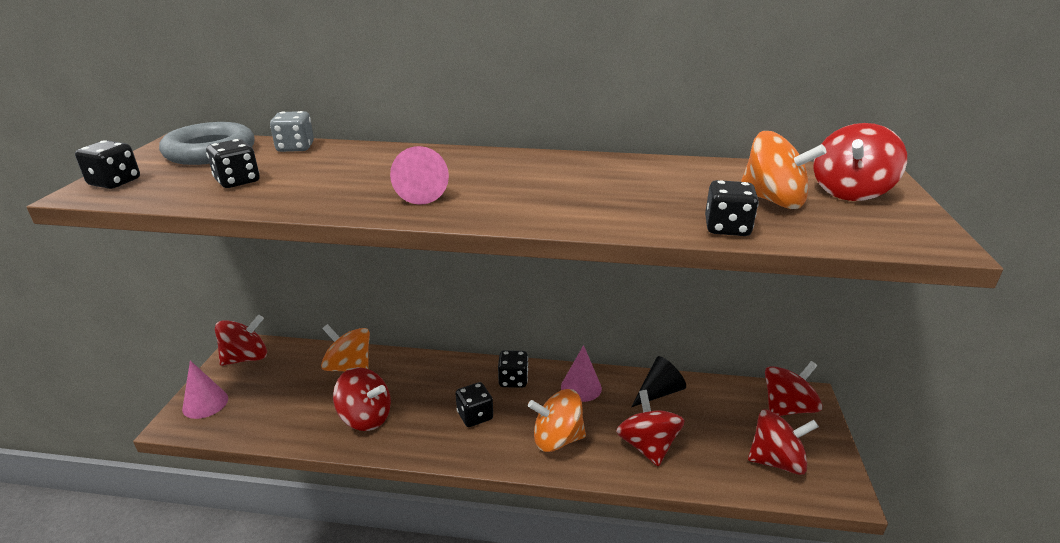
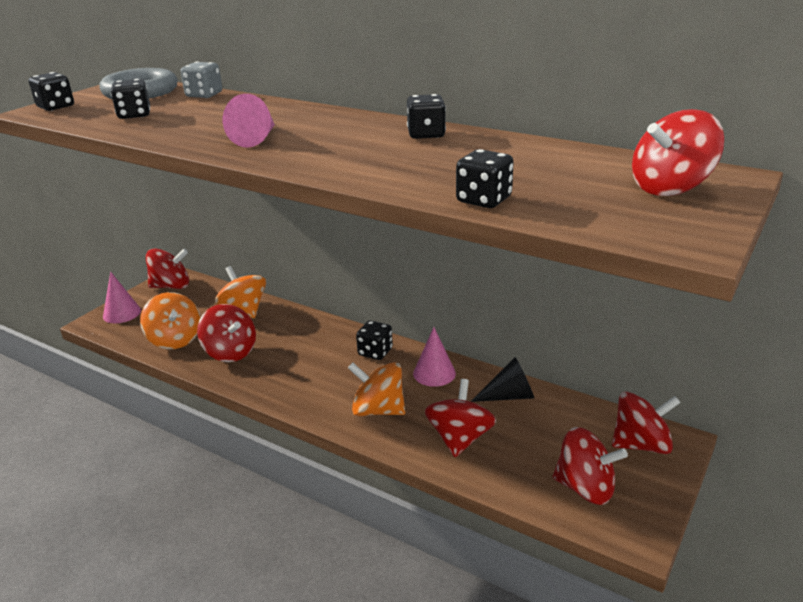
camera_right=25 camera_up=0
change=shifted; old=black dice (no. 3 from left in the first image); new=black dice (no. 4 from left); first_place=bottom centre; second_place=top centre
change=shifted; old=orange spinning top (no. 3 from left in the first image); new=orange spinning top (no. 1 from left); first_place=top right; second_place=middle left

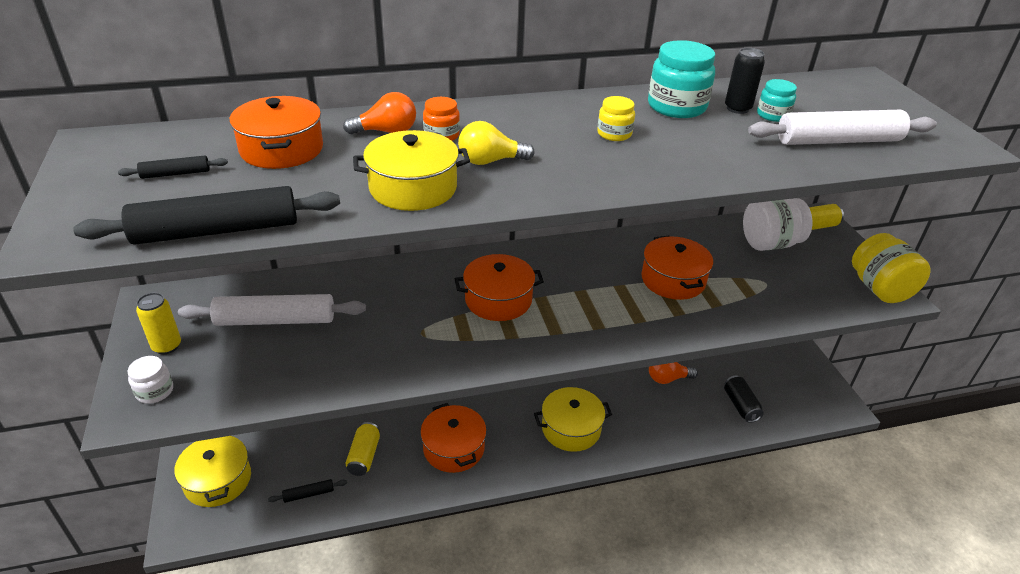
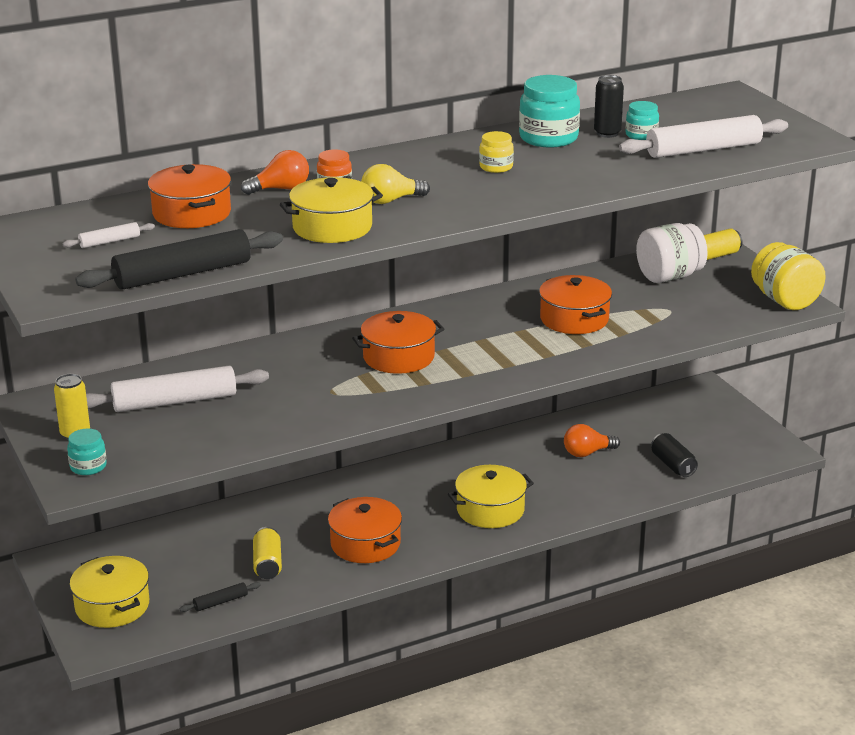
camera_right=-10 camera_up=-10
change=repainted; old=black rolling pin (no. 1 from left); new=white rolling pin (no. 1 from left); first_place=top left; second_place=top left
change=repainted; old=white jar (no. 1 from left); new=turquoise jar (no. 1 from left); first_place=middle left; second_place=middle left

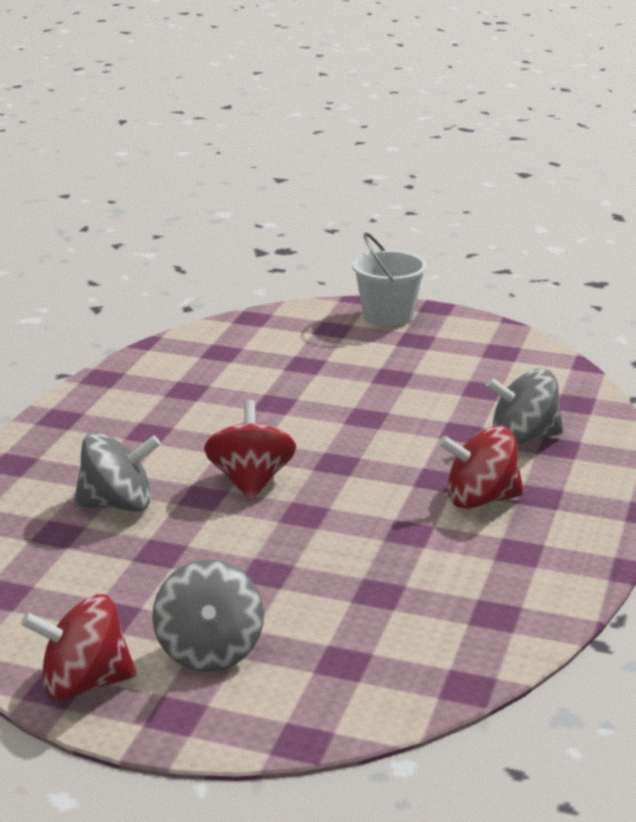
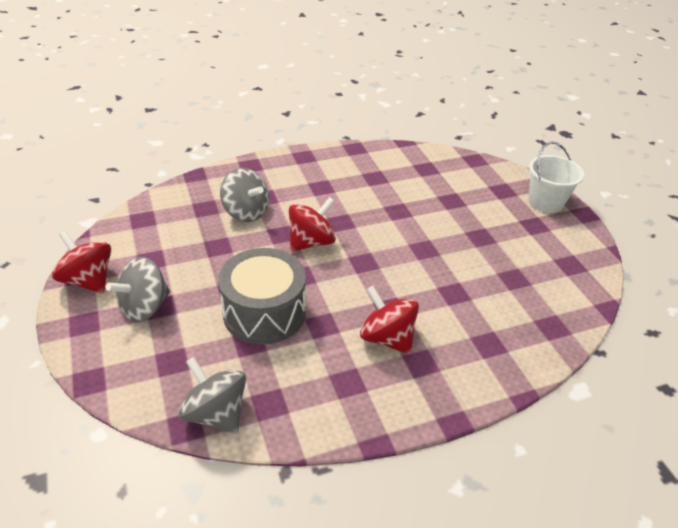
camera_right=50 camera_up=15
change=shifted; old=grey spinning top (no. 3 from left in the first image); new=grey spinning top (no. 2 from left); first_place=middle right; second_place=bottom left
change=new; new=grey drum; second_place=centre

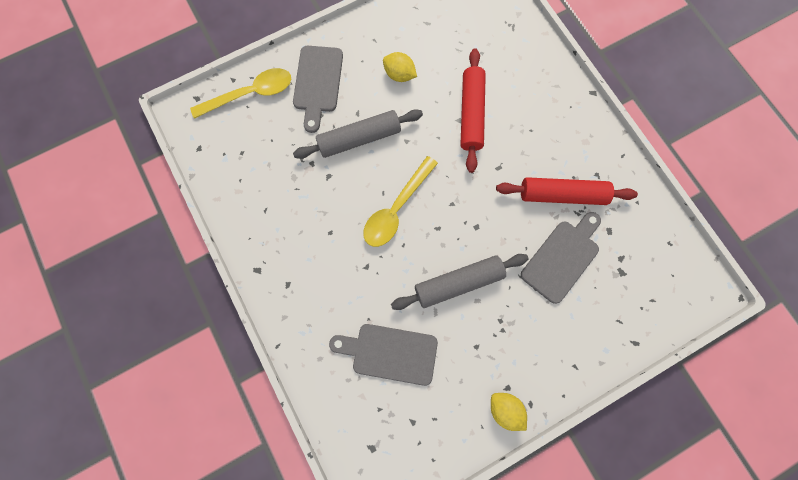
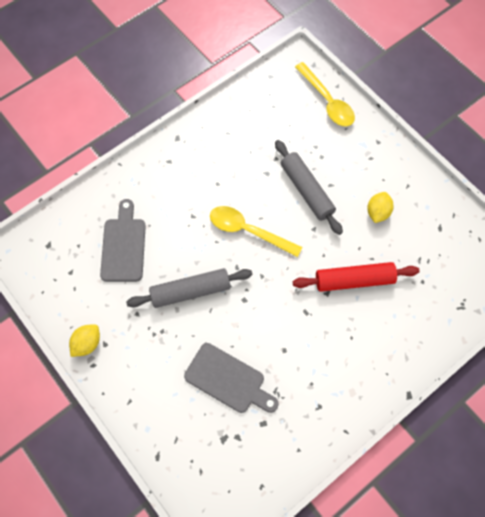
camera_right=80 camera_up=-10
change=gone; old=grey cutting board (no. 1 from left); first_place=top centre
change=rotated; old=grey rolling pin (no. 2 from left in the first image); first_place=centre; second_place=centre; degrees=-75
change=gone; old=red rolling pin (no. 2 from left); first_place=middle right

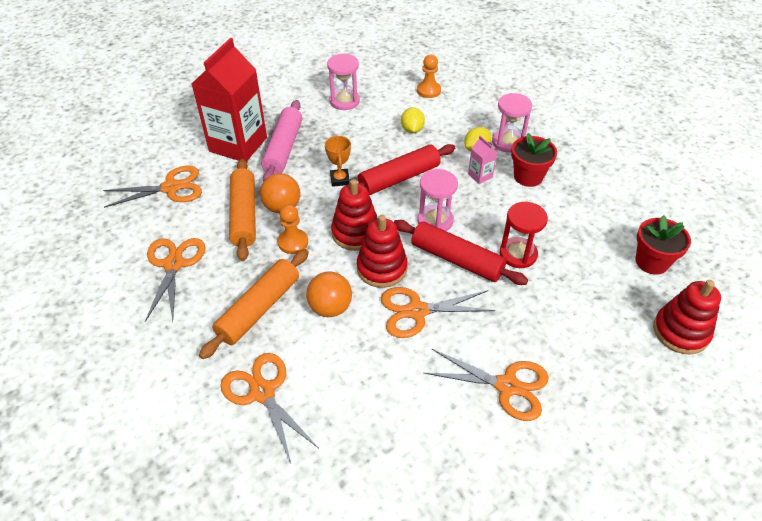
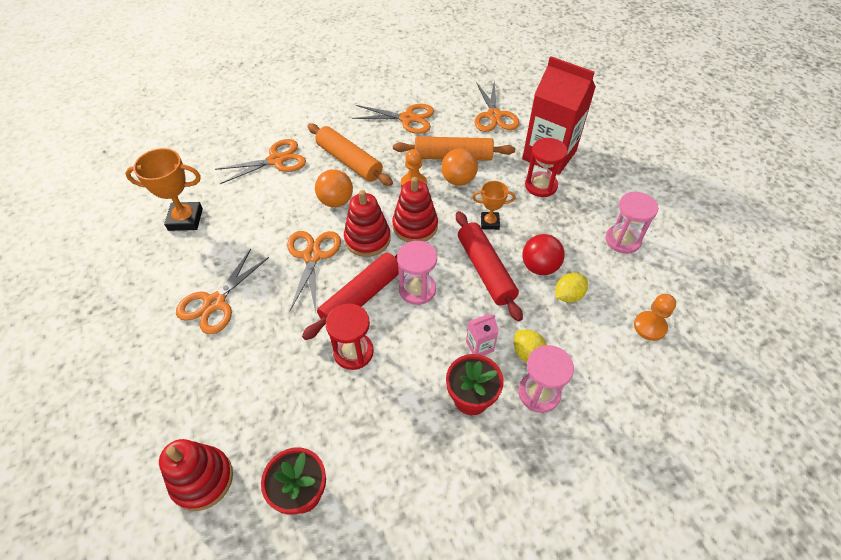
camera_right=100 camera_up=5
change=swapped; old=pink rolling pin; new=red hourglass (no. 2 from left); first_place=top centre; second_place=top centre
change=rotated; old=yellow lemon (no. 1 from left in the first image); first_place=top centre; second_place=middle right; degrees=-45
change=new; new=orange trophy (no. 1 from left); second_place=middle left
change=new; new=red ball; second_place=centre

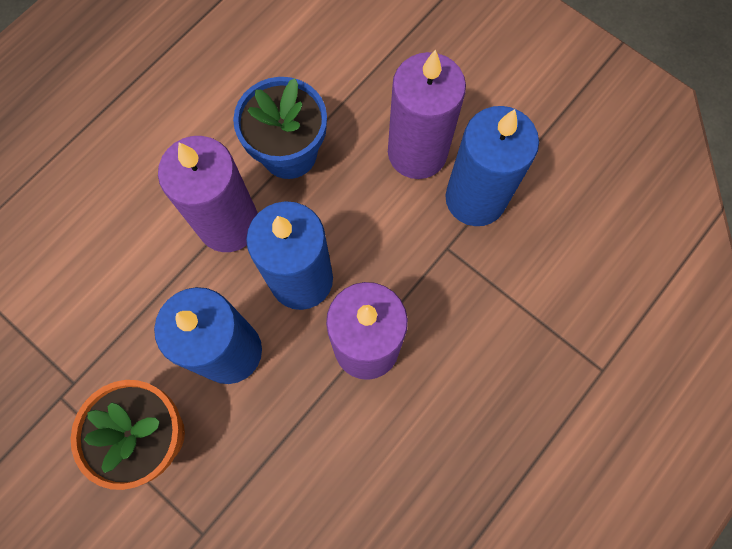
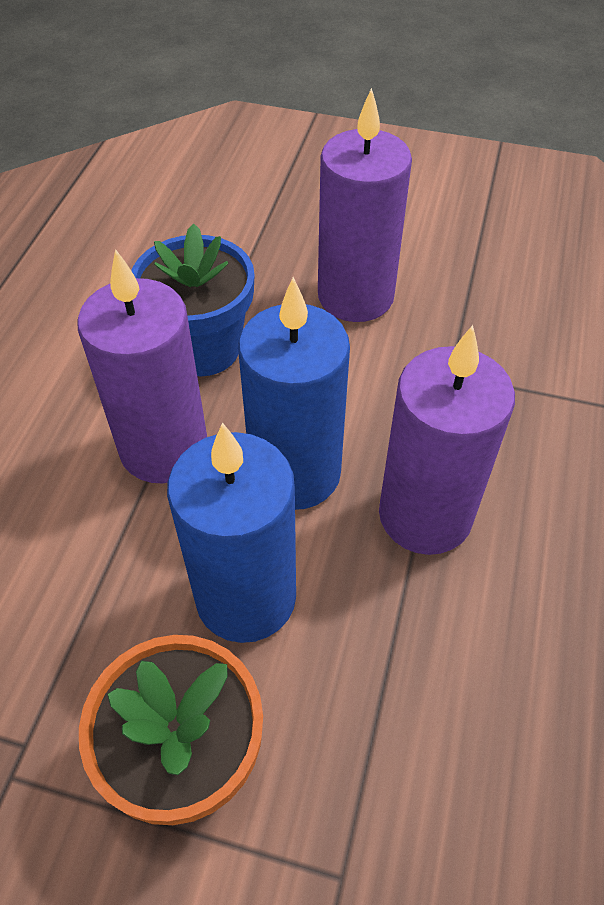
camera_right=-25 camera_up=-20
change=gone; old=blue candle (no. 3 from left); first_place=top right

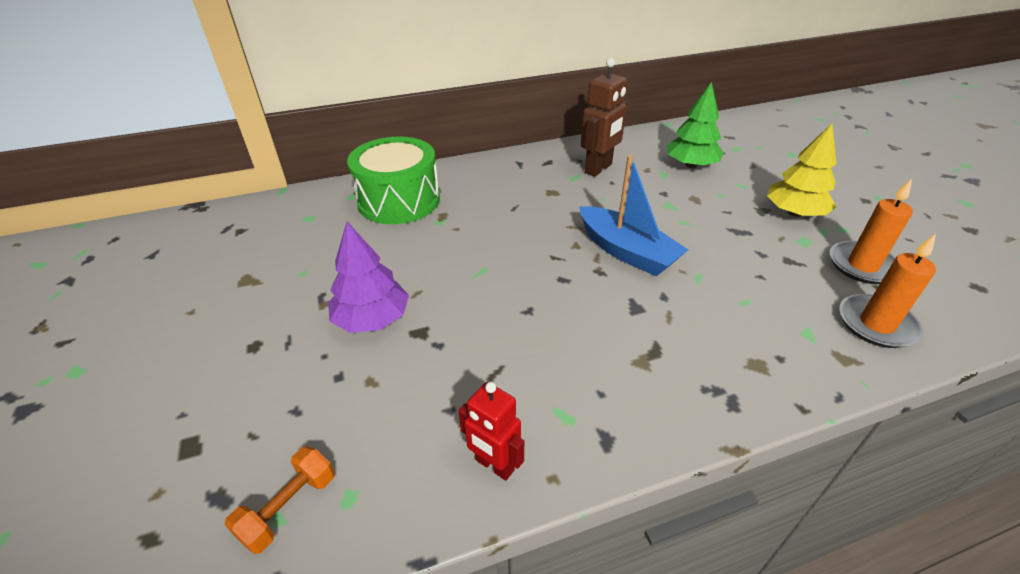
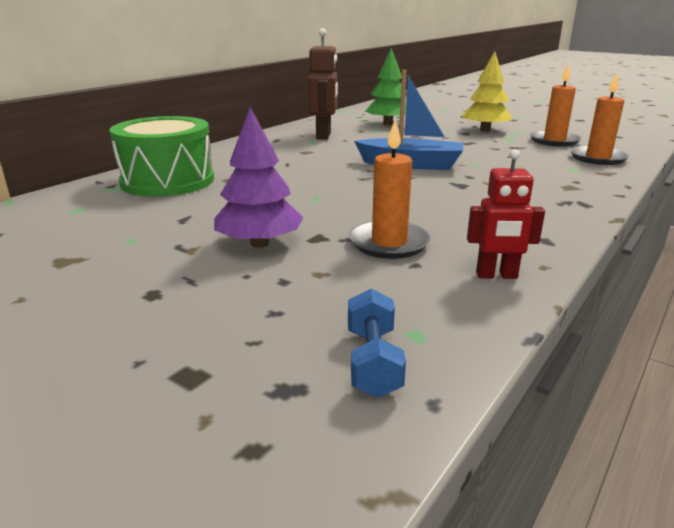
camera_right=-35 camera_up=-15
change=repainted; old=orange dumbbell; new=blue dumbbell; first_place=bottom left; second_place=centre
change=new; new=orange candle (no. 1 from left); second_place=centre

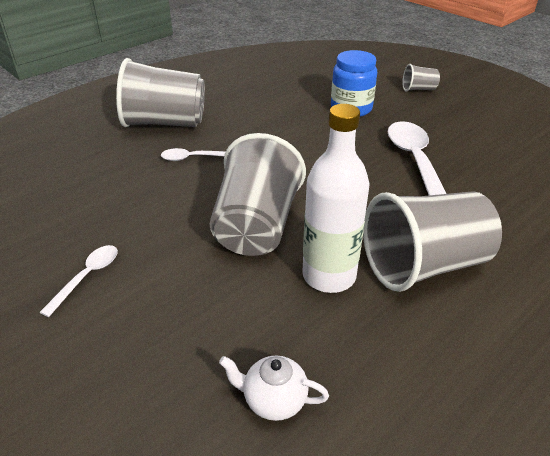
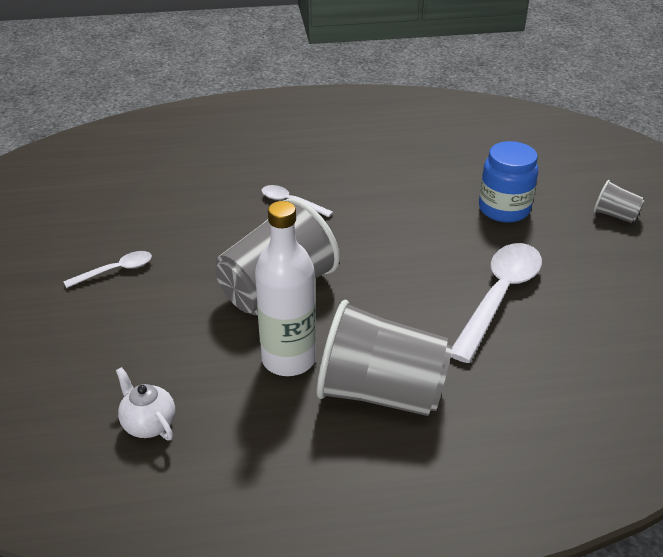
camera_right=35 camera_up=0
change=gone; old=grey cup (no. 1 from left); first_place=top left

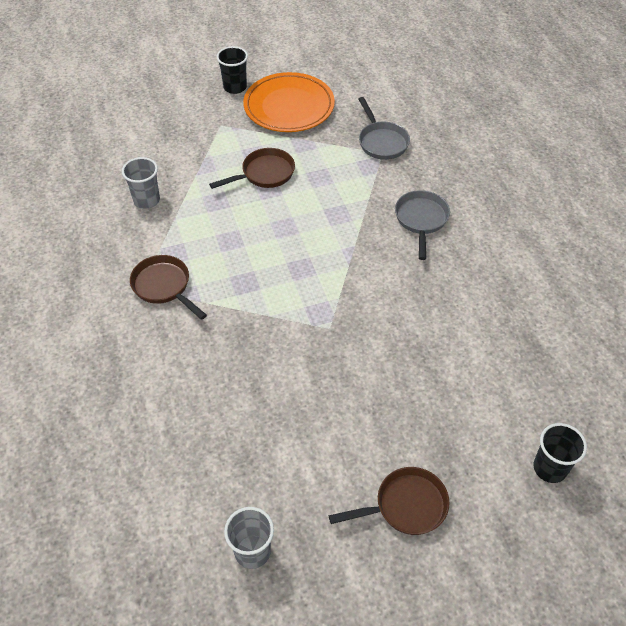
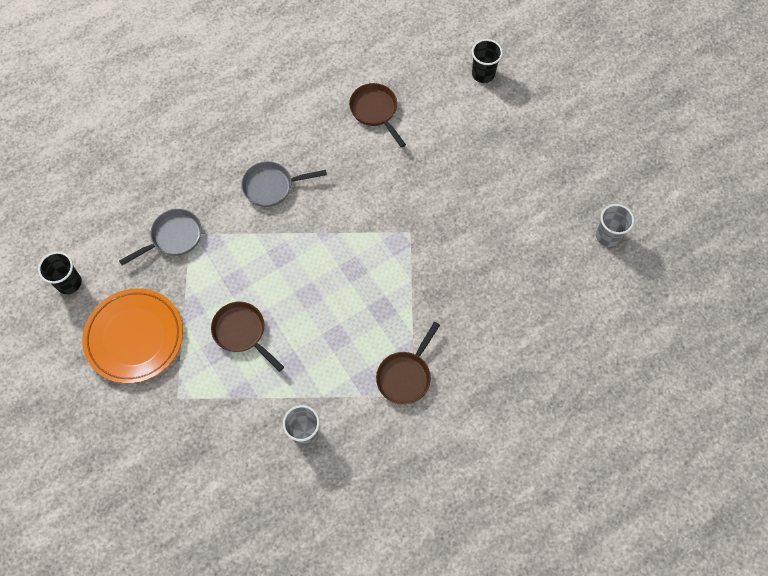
camera_right=-105 camera_up=15
change=shifted; old=black cup (no. 1 from left); first_place=top centre; second_place=middle left
change=shifted; old=brown pan (no. 3 from left in the first image); new=brown pan (no. 2 from left); first_place=bottom centre; second_place=top centre

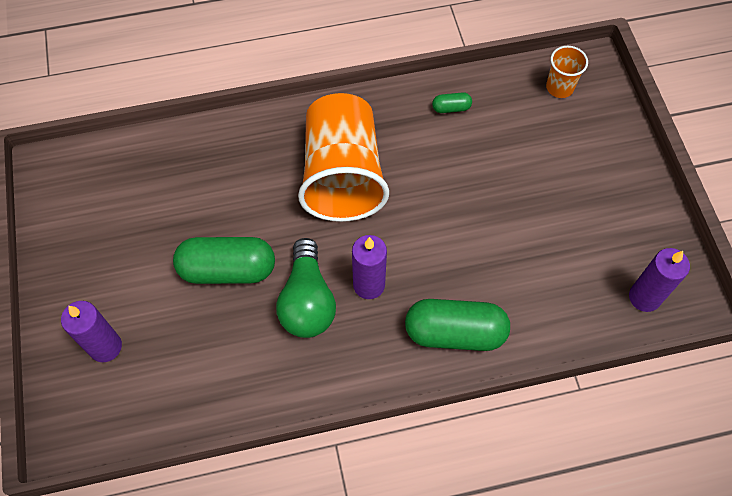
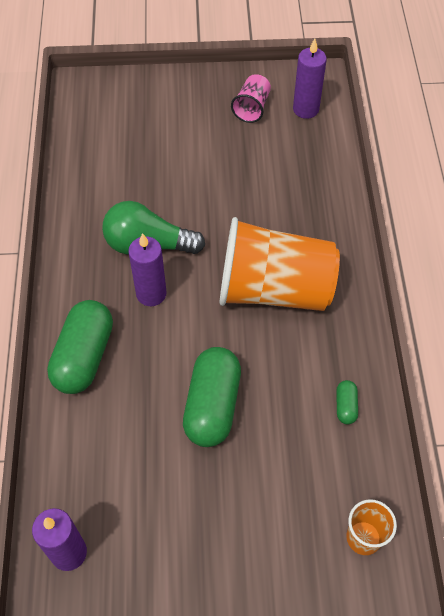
camera_right=100 camera_up=-5
change=shifted; old=purple candle (no. 1 from left in the first image); new=purple candle (no. 3 from left); first_place=bottom left; second_place=top right
change=shifted; old=green capsule (no. 1 from left in the first image); new=green capsule (no. 2 from left); first_place=middle left; second_place=centre
change=new; new=pink cup; second_place=top centre

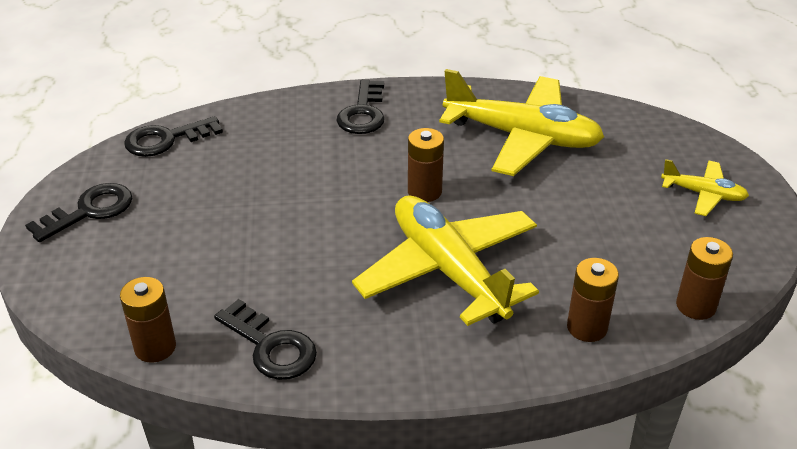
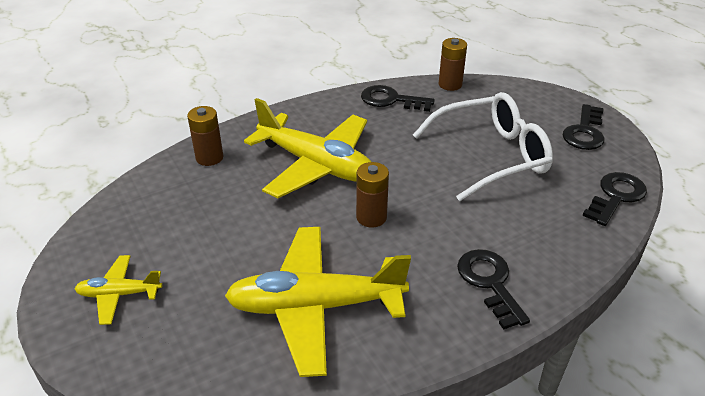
camera_right=155 camera_up=0
change=gone; old=brown battery (no. 4 from left); first_place=middle right
change=new; new=white glasses; second_place=middle right

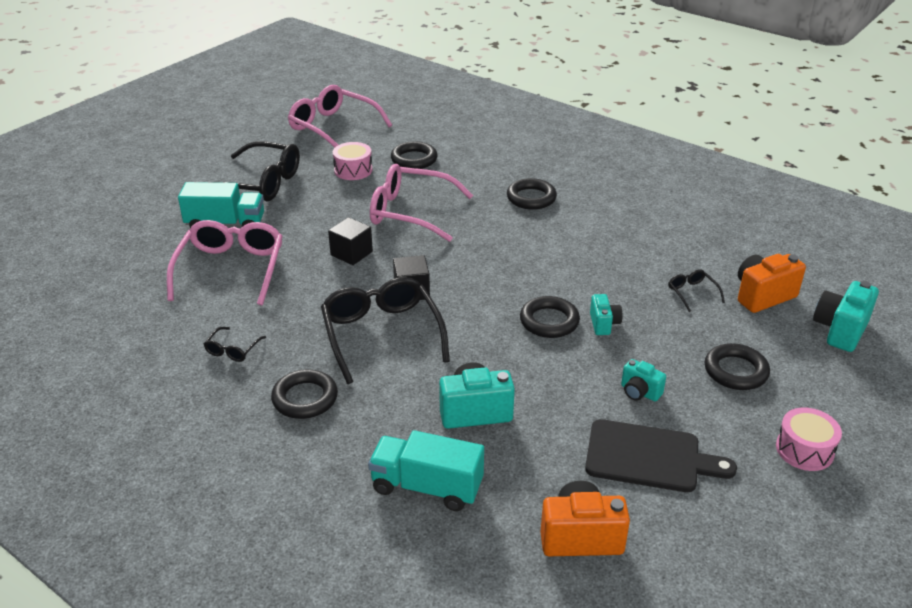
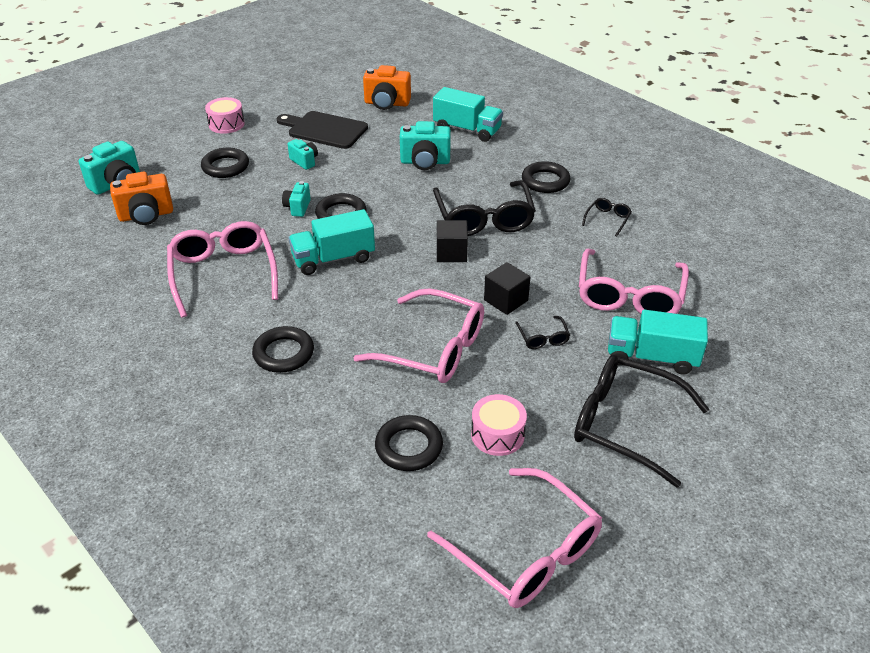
camera_right=-170 camera_up=5
change=shifted; old=black glasses (no. 4 from left in the first image); new=black glasses (no. 2 from left); first_place=middle right; second_place=centre
change=new; new=pink glasses (no. 1 from left); second_place=middle left
change=new; new=turquoise truck (no. 1 from left); second_place=centre

